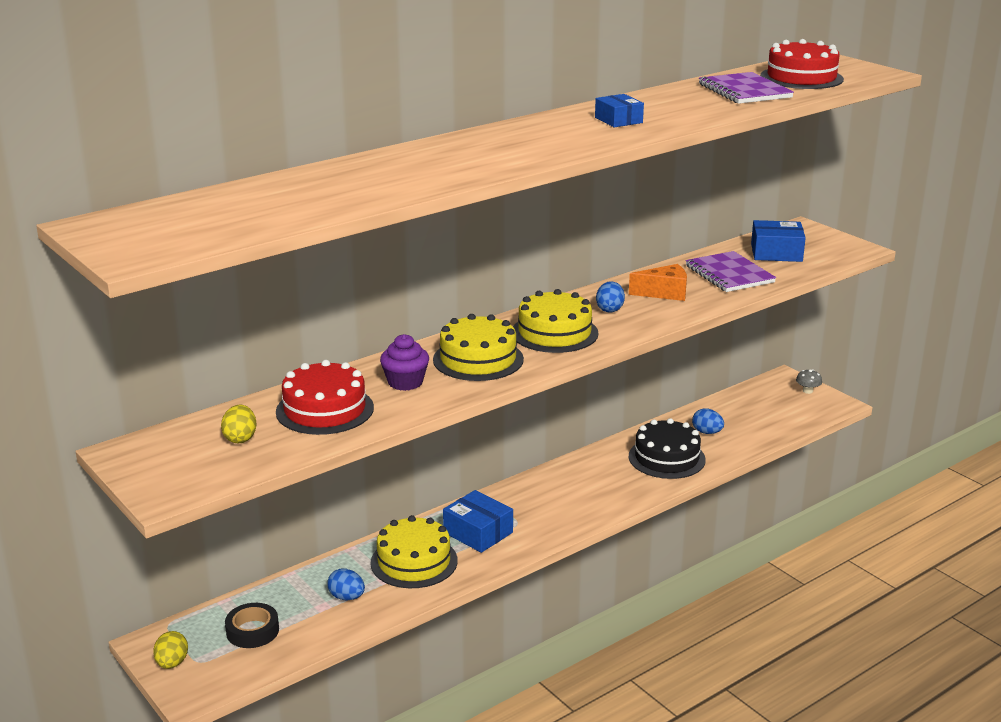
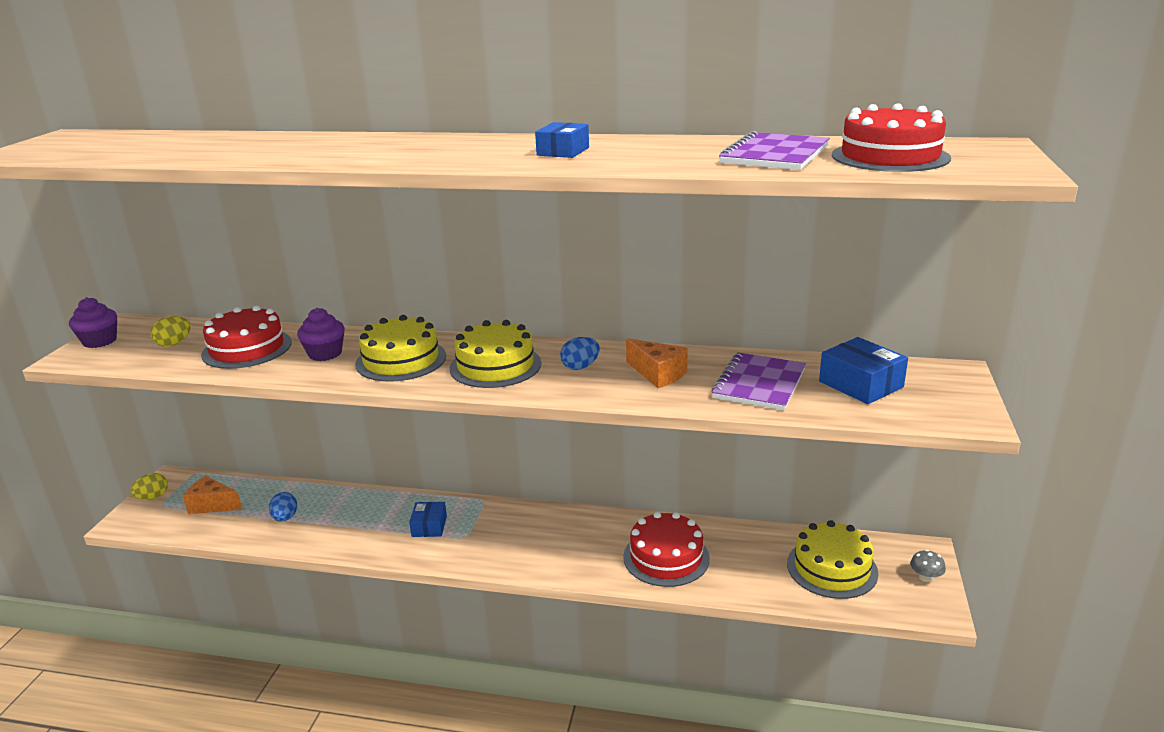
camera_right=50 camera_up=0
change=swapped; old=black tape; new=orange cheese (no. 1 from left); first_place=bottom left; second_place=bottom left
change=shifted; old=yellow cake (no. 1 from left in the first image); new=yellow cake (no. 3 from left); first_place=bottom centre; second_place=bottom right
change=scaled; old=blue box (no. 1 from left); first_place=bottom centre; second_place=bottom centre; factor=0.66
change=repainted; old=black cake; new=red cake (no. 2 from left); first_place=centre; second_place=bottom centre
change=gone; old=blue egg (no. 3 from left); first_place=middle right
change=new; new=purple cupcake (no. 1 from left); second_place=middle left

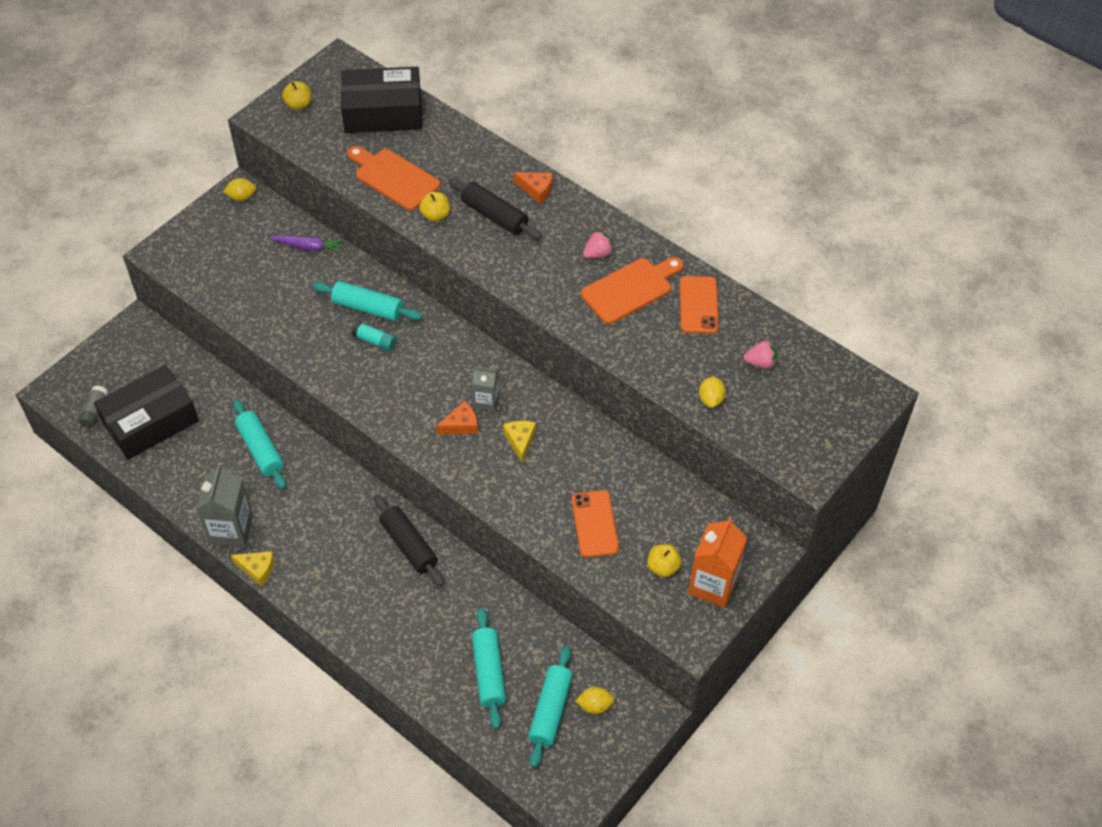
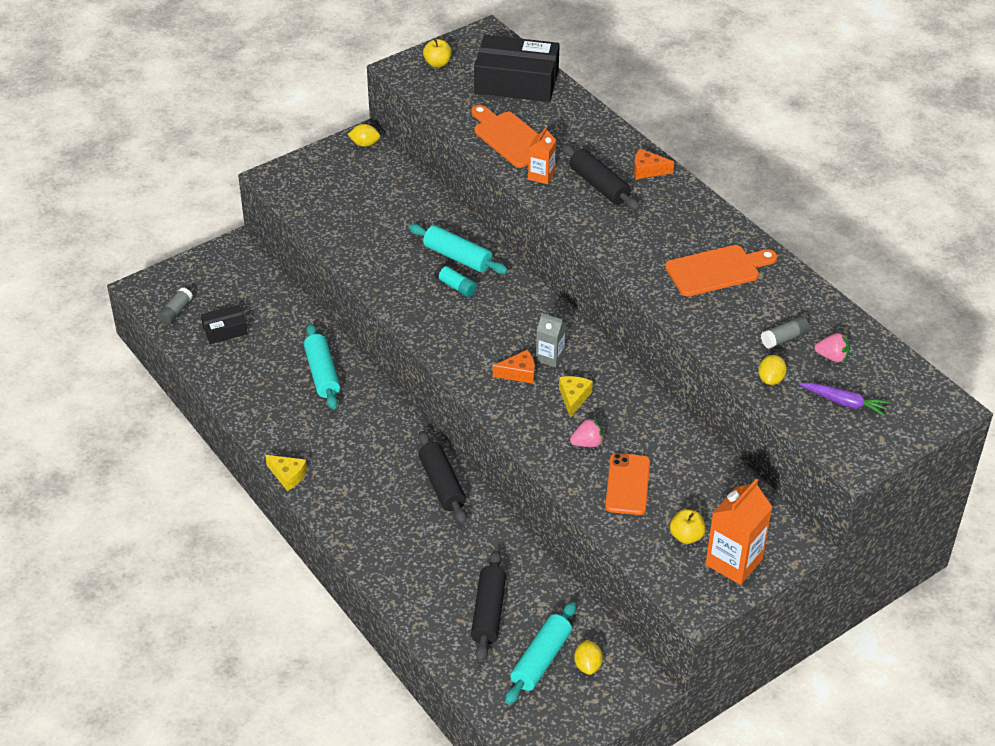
camera_right=15 camera_up=-10
change=scaled; old=black box (no. 1 from left); first_place=middle left; second_place=middle left; factor=0.49
change=gone; old=grey carton (no. 1 from left); first_place=middle left
change=shifted; old=purple carrot; first_place=top left; second_place=middle right
change=swapped; old=yellow apple (no. 2 from left); new=orange carton (no. 1 from left); first_place=top centre; second_place=top centre
change=repainted; old=turquoise rolling pin (no. 3 from left); new=black rolling pin (no. 2 from left); first_place=bottom centre; second_place=bottom centre
change=rotated; old=orange cheese (no. 2 from left); first_place=top centre; second_place=top centre; degrees=150
change=rotated; old=yellow lemon (no. 2 from left); first_place=bottom centre; second_place=bottom centre; degrees=75
change=shifted; old=pink strawberry (no. 1 from left); first_place=top centre; second_place=centre
change=gone; old=orange phone (no. 2 from left); first_place=centre
change=new; new=grey glue stick (no. 2 from left); second_place=middle right

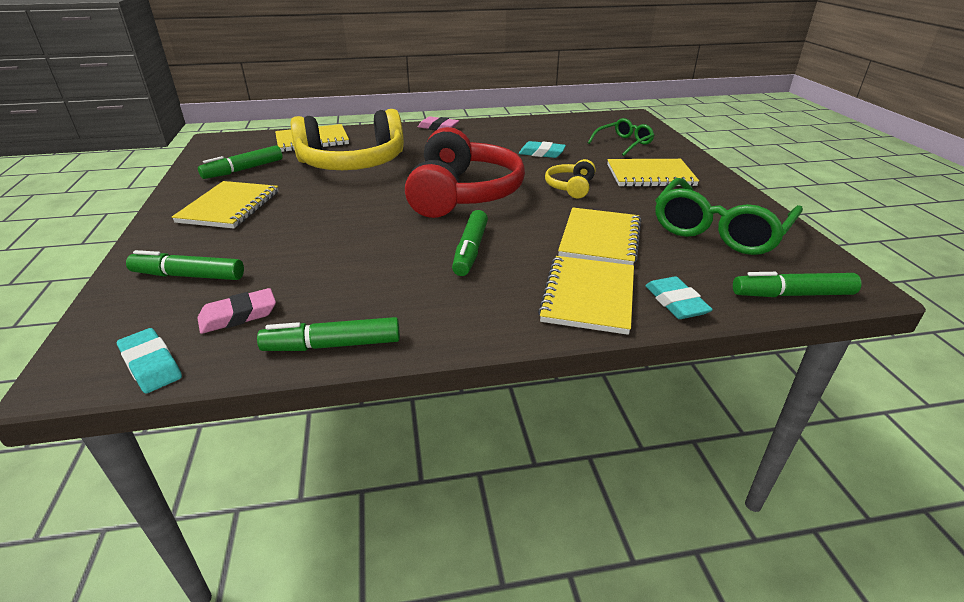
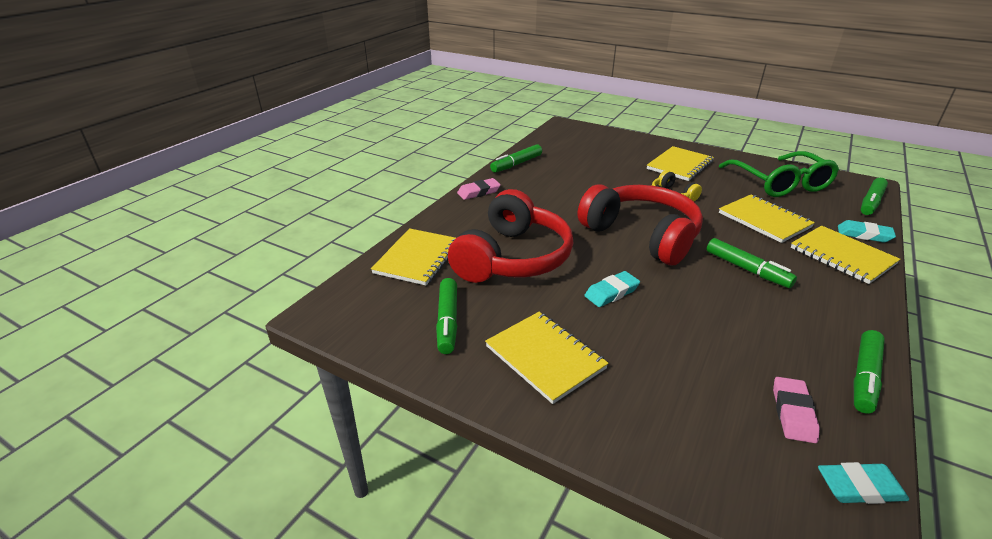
camera_right=-50 camera_up=0
change=shifted; old=green marker (no. 1 from left in the first image); new=green marker (no. 2 from left); first_place=middle left; second_place=top centre
change=repainted; old=yellow headphones (no. 1 from left); new=red headphones (no. 1 from left); first_place=top centre; second_place=centre
change=shifted; old=turquoise eraser (no. 2 from left in the first image); new=turquoise eraser (no. 1 from left); first_place=top centre; second_place=centre
change=gone; old=green glasses (no. 1 from left); first_place=top centre

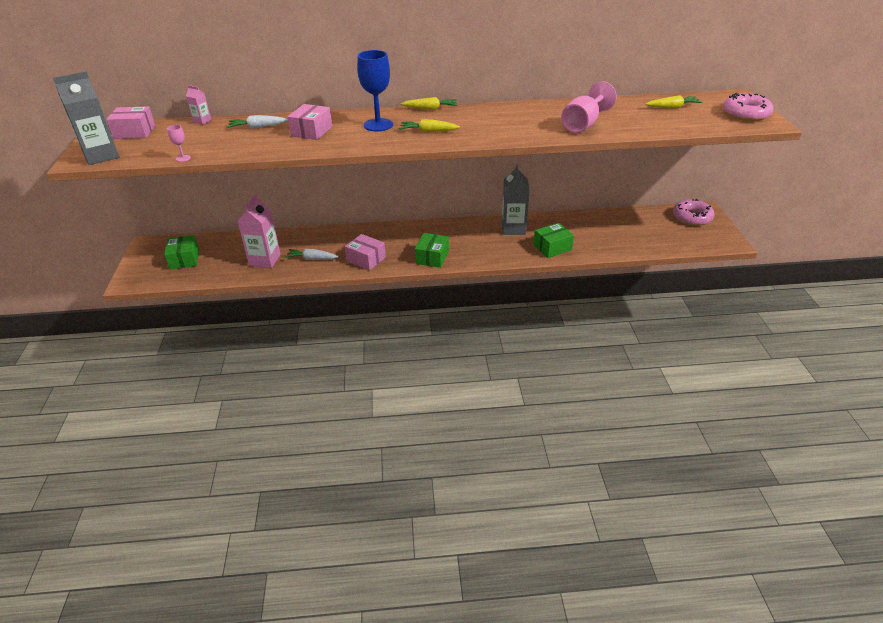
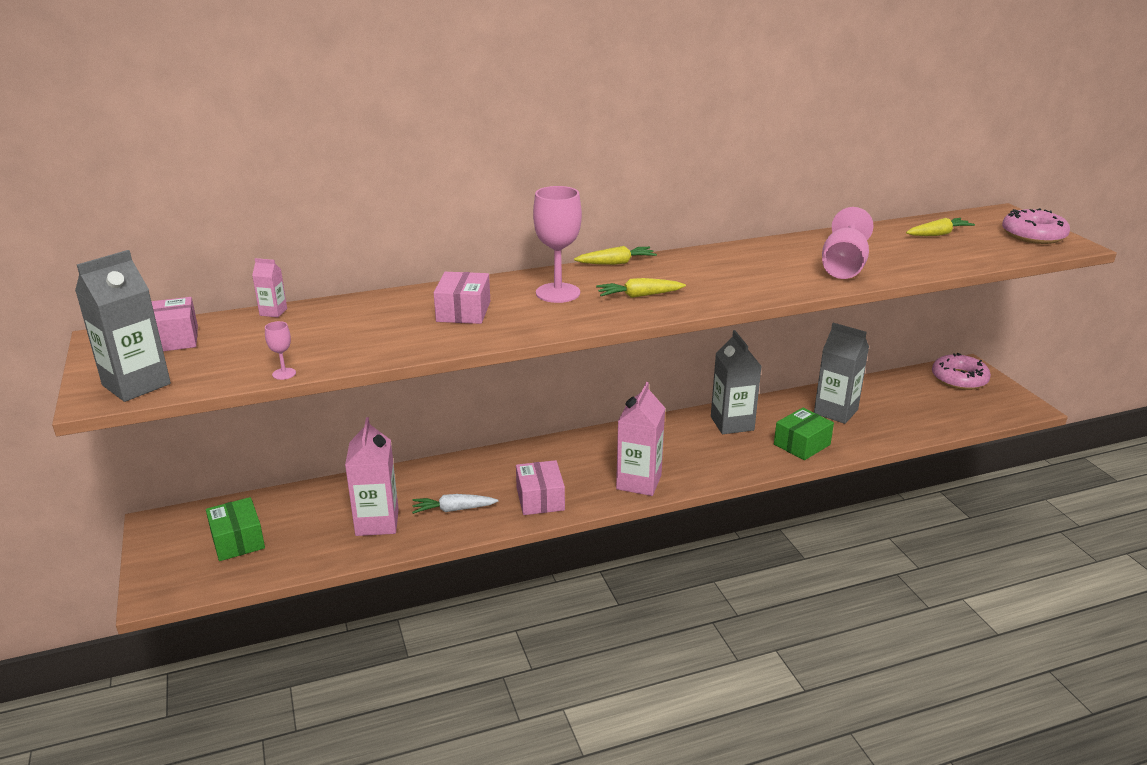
camera_right=-15 camera_up=-10
change=gone; old=white carrot (no. 1 from left); first_place=top left
change=rotated; old=pink box (no. 3 from left); first_place=centre; second_place=centre; degrees=60
change=repainted; old=blue goblet; new=pink goblet (no. 2 from left); first_place=top centre; second_place=top centre
change=swapped; old=green box (no. 2 from left); new=pink carton (no. 3 from left); first_place=centre; second_place=centre
change=new; new=grey carton (no. 3 from left); second_place=middle right

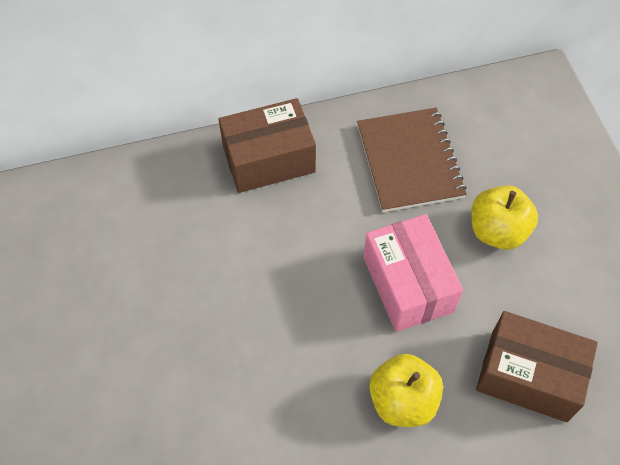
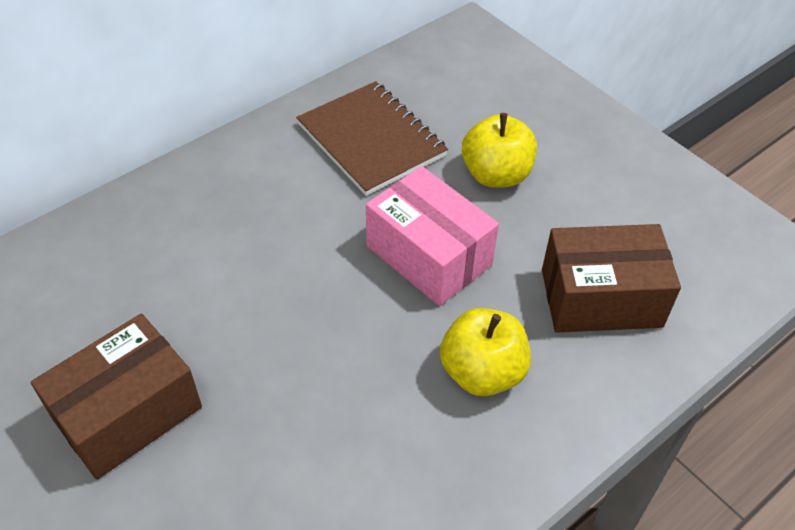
camera_right=-25 camera_up=-10
change=shifted; old=brown box (no. 1 from left); first_place=top centre; second_place=bottom left

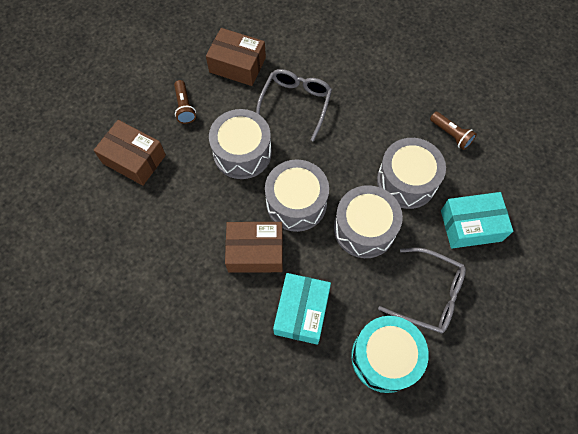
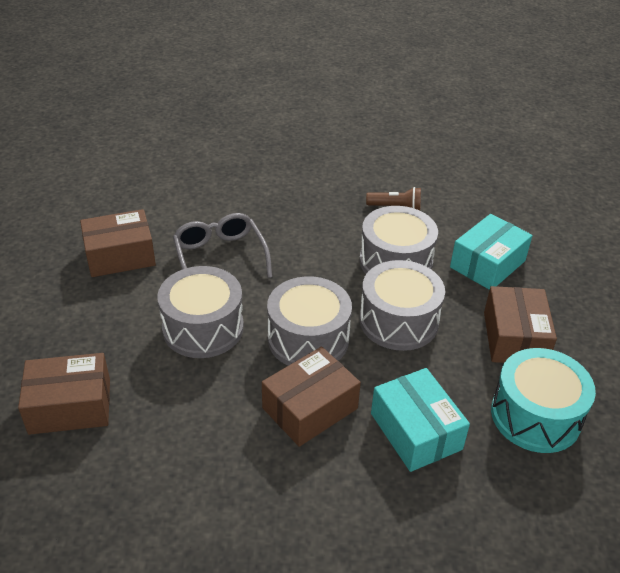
camera_right=-40 camera_up=-25
change=gone; old=brown flashlight (no. 1 from left); first_place=top left
change=swapped; old=grey glasses (no. 2 from left); new=brown box (no. 4 from left); first_place=bottom right; second_place=middle right

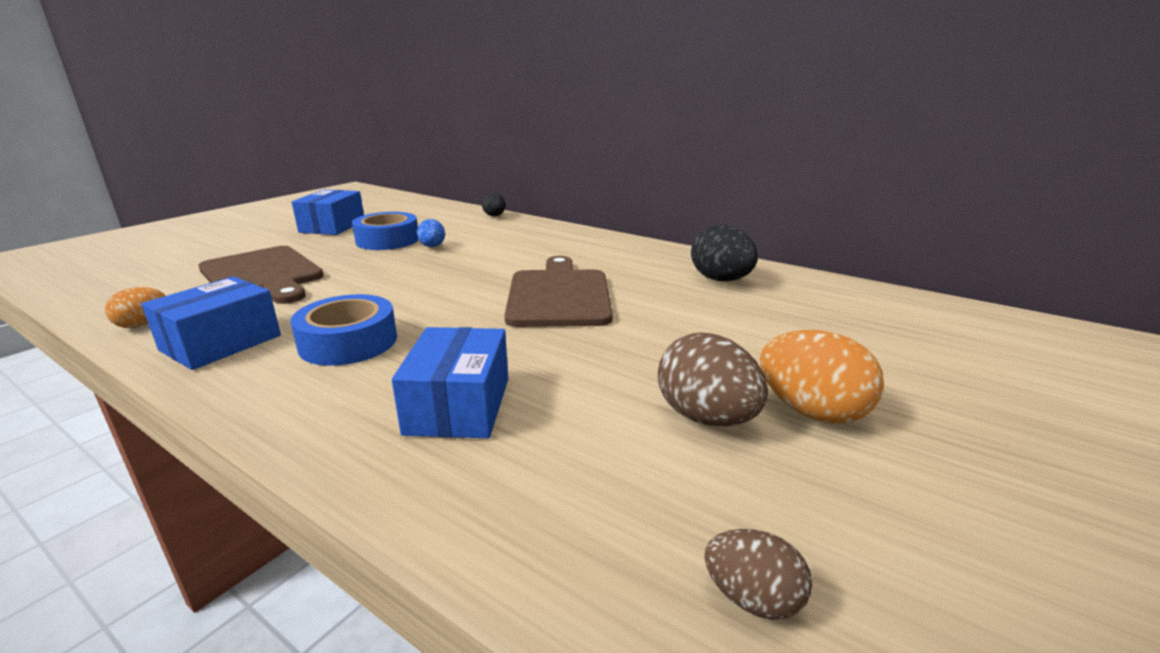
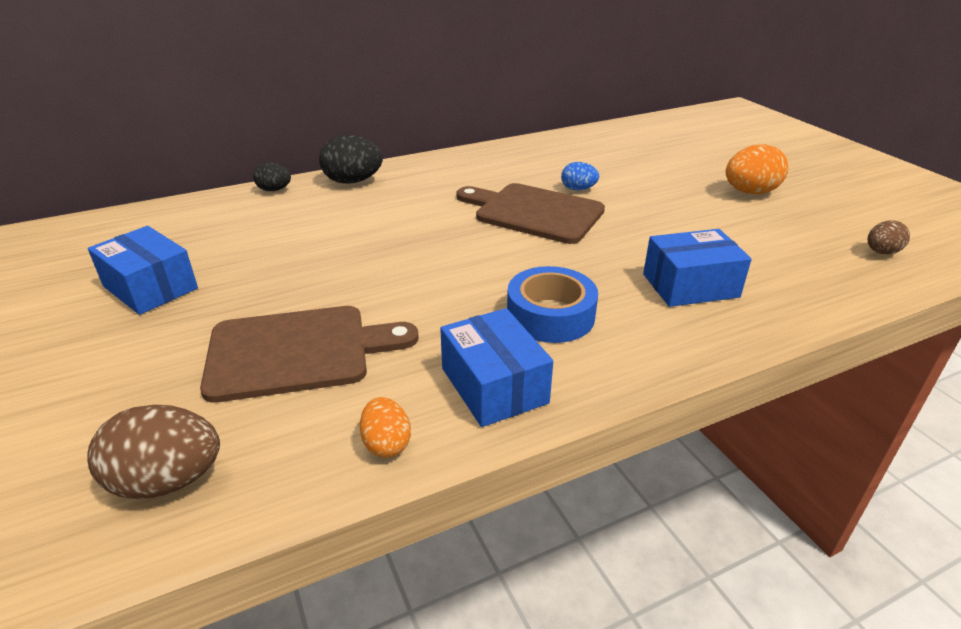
camera_right=-60 camera_up=10
change=gone; old=blue tape (no. 2 from left); first_place=middle left
change=rotated; old=blue box (no. 3 from left); first_place=centre; second_place=middle right; degrees=-45
change=shifted; old=blue egg; first_place=centre; second_place=top centre
change=shifted; old=brown egg (no. 1 from left); first_place=centre; second_place=bottom left
change=shifted; old=black egg (no. 2 from left); first_place=centre; second_place=top centre

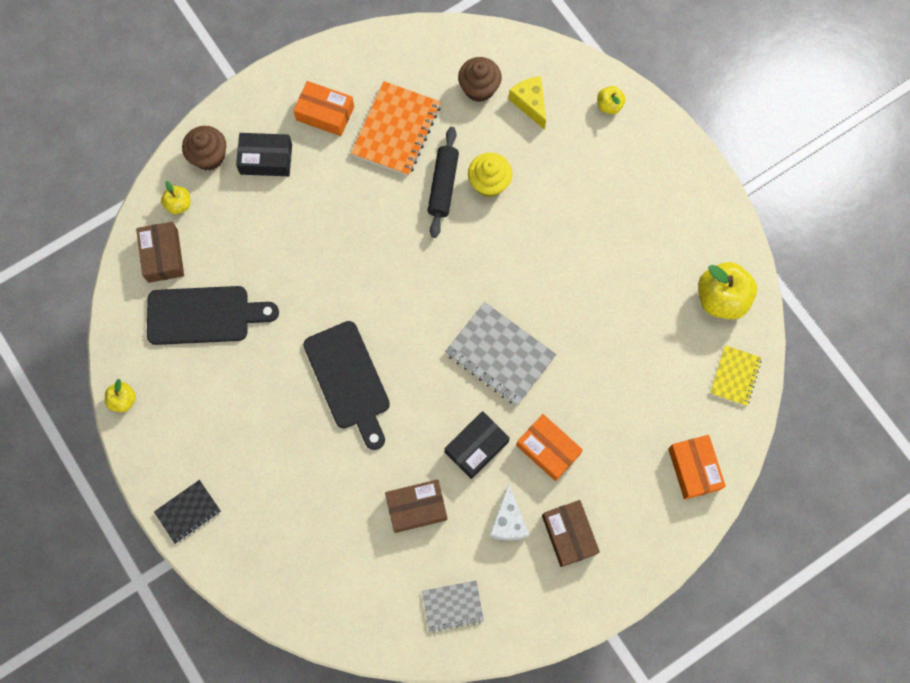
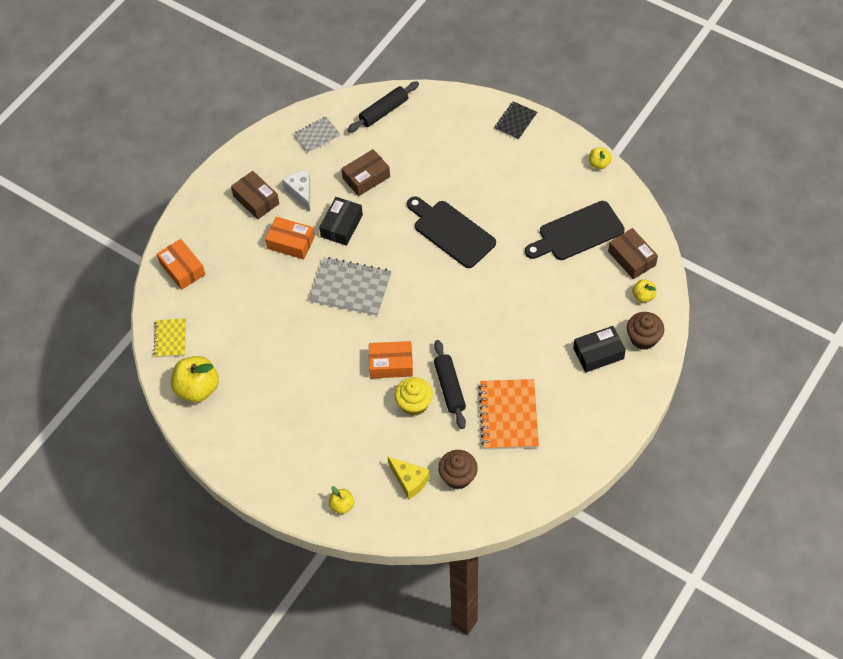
camera_right=160 camera_up=-15
change=shifted; old=orange box (no. 1 from left in the first image); new=orange box (no. 3 from left); first_place=top centre; second_place=centre
change=new; new=black rolling pin (no. 1 from left); second_place=top centre

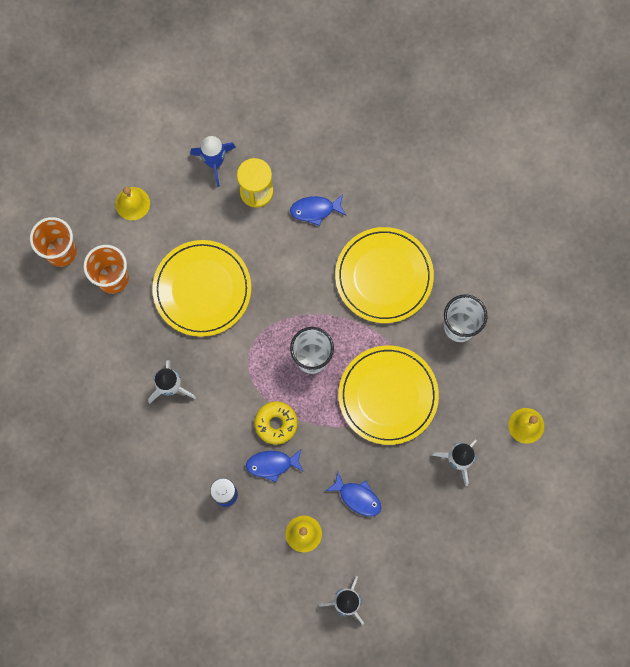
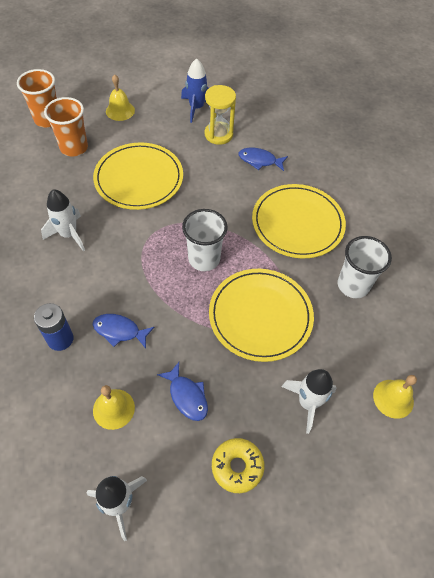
camera_right=20 camera_up=-20
change=shifted; old=yellow donut; first_place=centre; second_place=bottom centre

